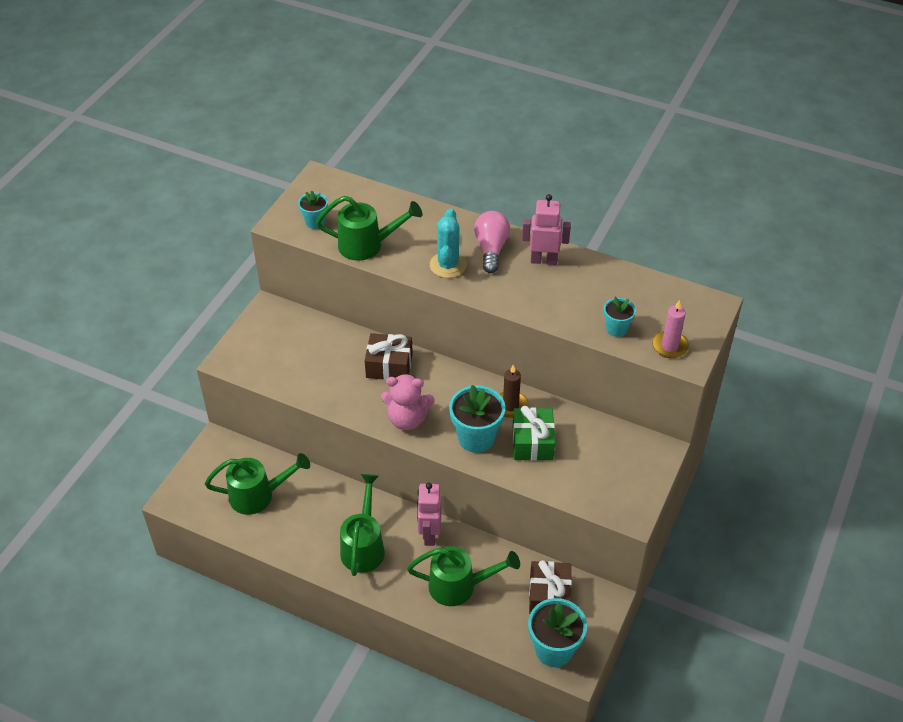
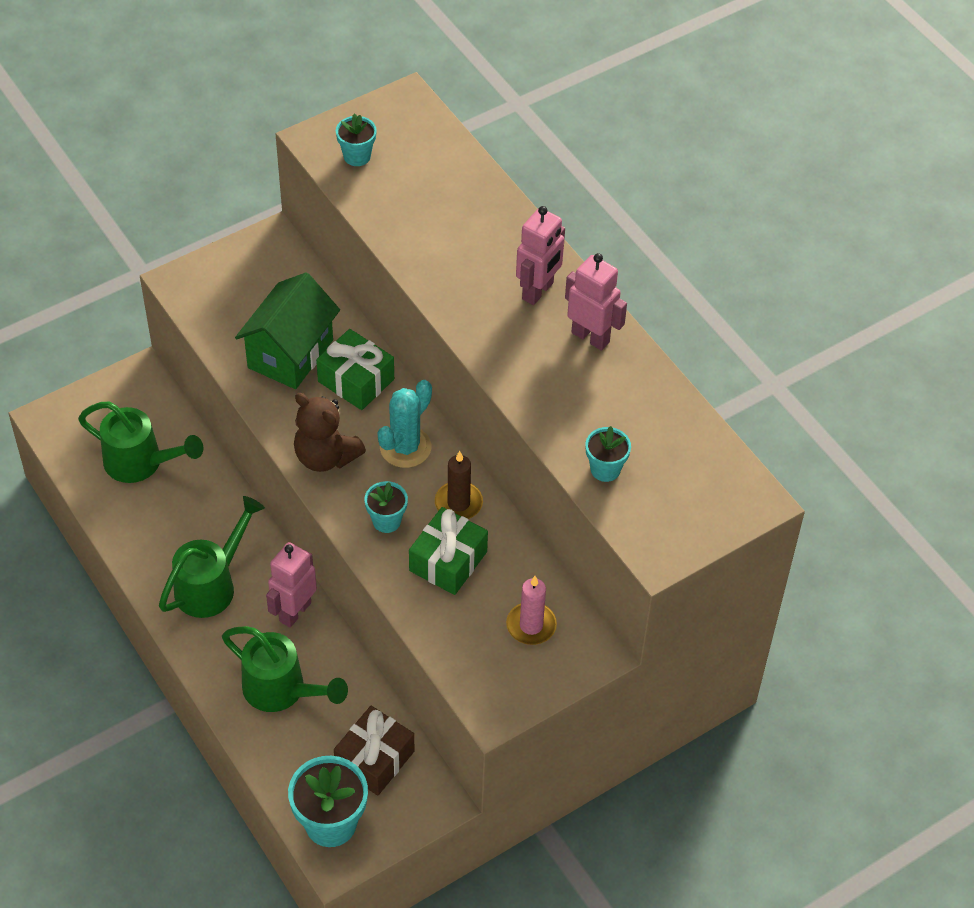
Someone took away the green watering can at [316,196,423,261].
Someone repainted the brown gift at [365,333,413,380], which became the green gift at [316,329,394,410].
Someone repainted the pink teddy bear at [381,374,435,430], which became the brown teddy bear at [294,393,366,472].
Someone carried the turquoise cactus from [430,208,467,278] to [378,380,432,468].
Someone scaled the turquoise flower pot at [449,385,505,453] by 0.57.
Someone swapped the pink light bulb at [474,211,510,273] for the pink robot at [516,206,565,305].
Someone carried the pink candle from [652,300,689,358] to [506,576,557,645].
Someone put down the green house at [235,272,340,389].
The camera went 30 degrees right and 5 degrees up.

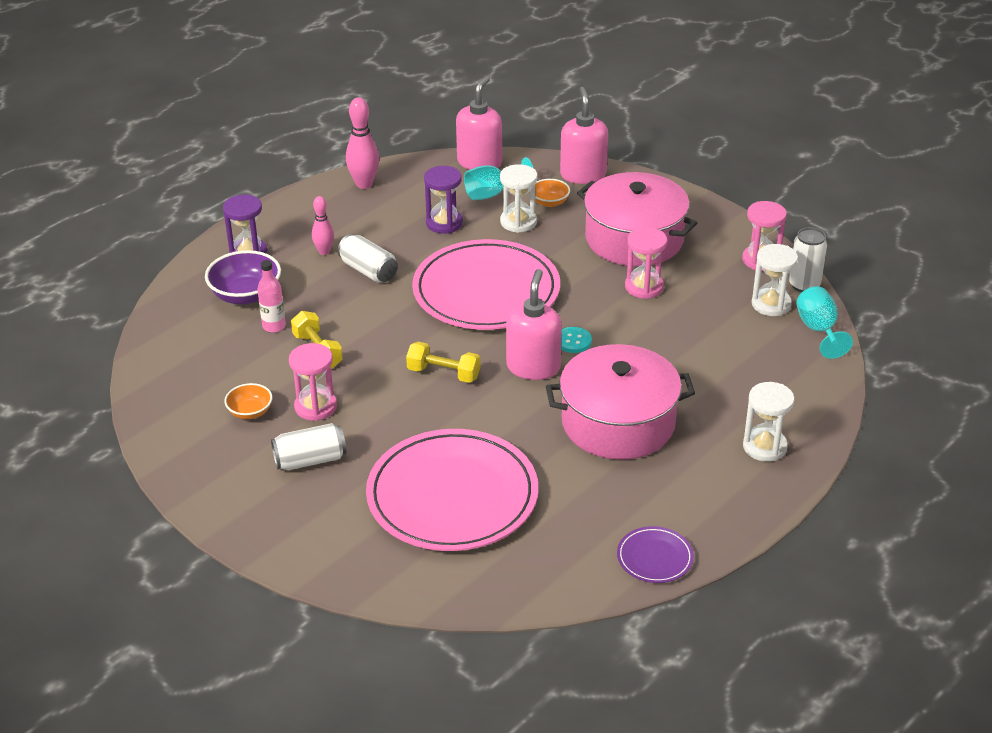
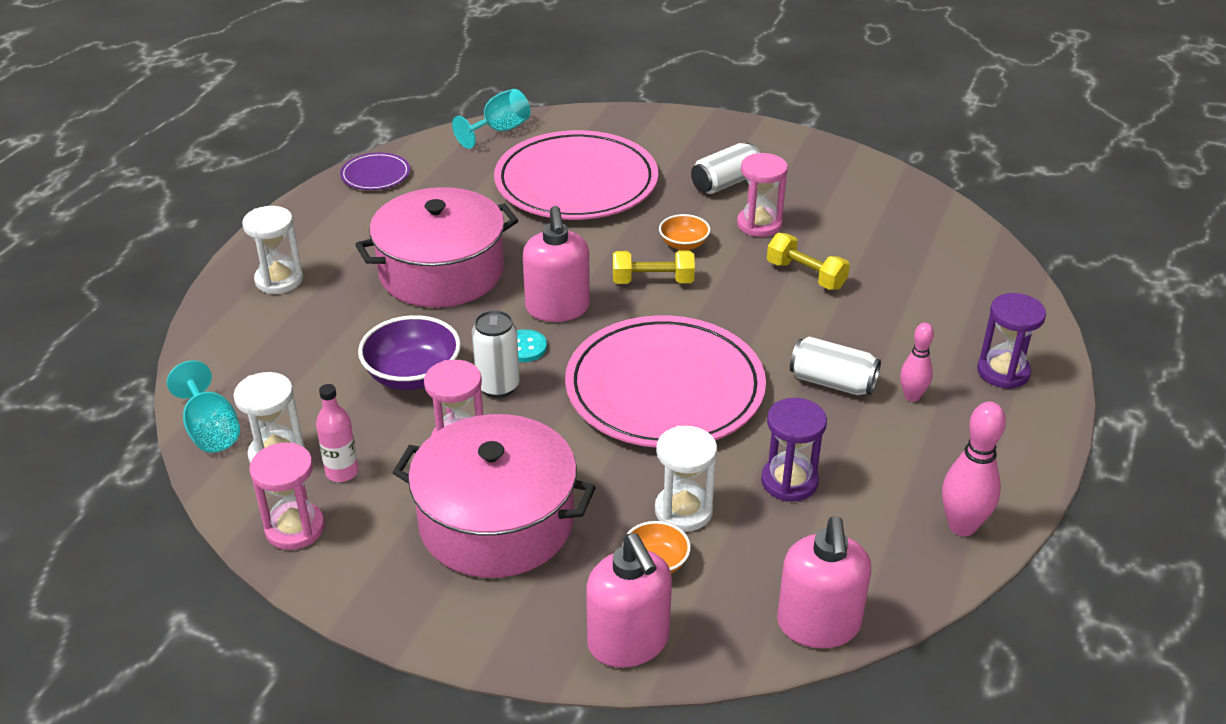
Someone carried the purple bowl from [205,250,281,305] to [358,315,461,390].
Someone carried the orange bowl from [224,383,272,419] to [659,214,711,250].
Someone carried the pink bottle from [257,260,286,333] to [316,384,359,482].
Someone carried the turquoise goblet from [464,157,534,200] to [452,89,530,149].
Someone carried the white can from [789,227,827,292] to [472,310,520,398].
The camera went 160 degrees right and 0 degrees up.

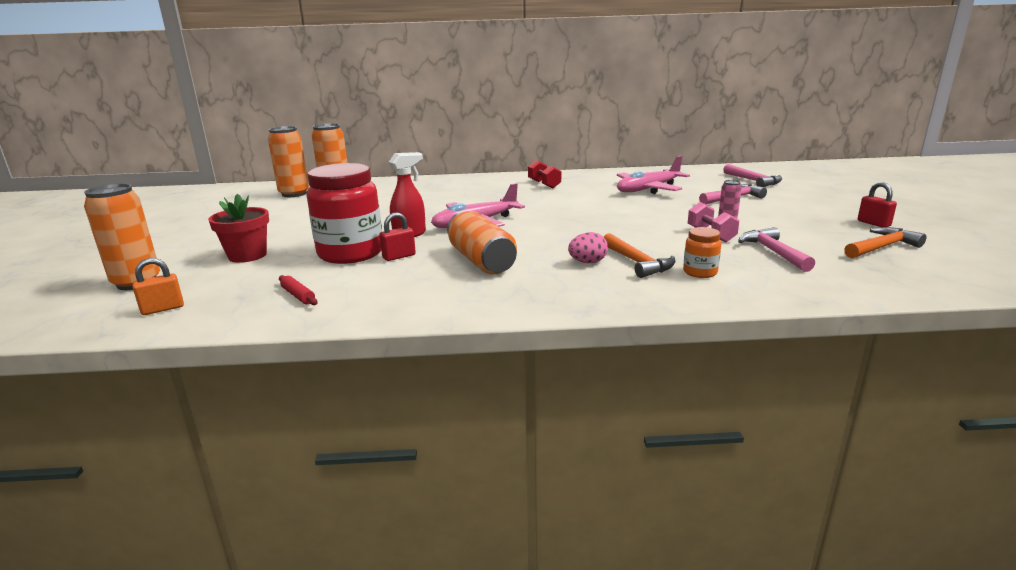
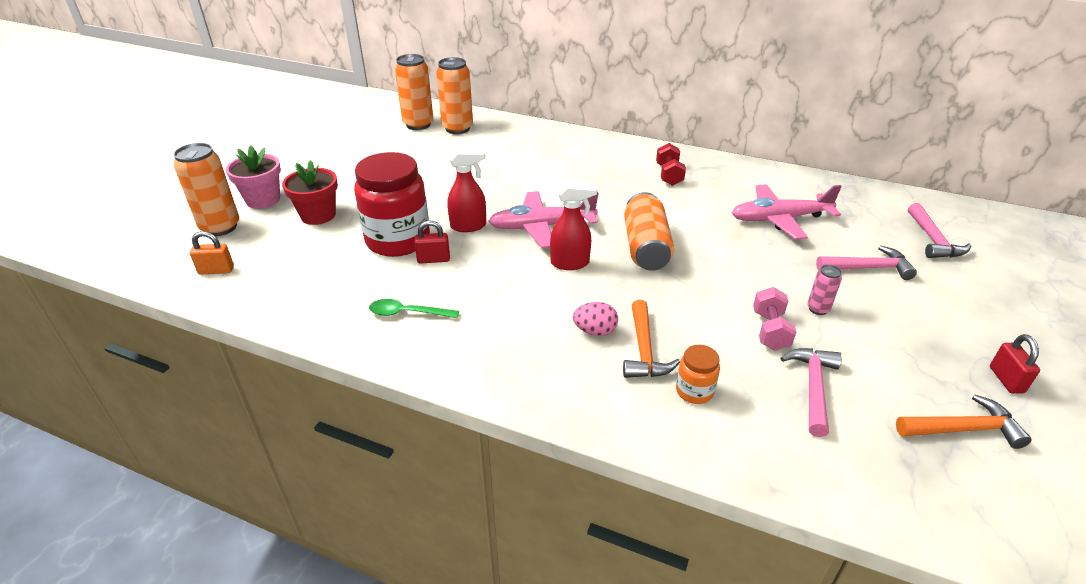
Someone took away the red rolling pin at [279,275,317,305].
Someone carried the orange can from [447,211,517,274] to [624,192,674,271].
Someone put down the pink flower pot at [226,145,281,209].
Someone put down the green spoon at [369,299,459,318].
Someone put down the red spray bottle at [550,181,597,270].
The camera went 25 degrees right and 15 degrees up.

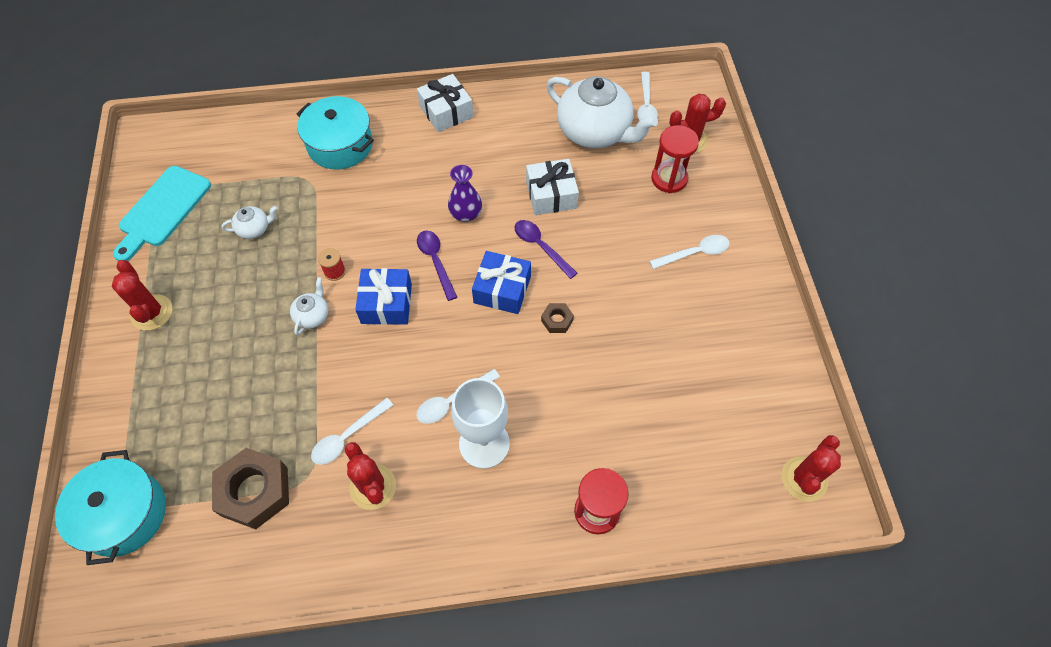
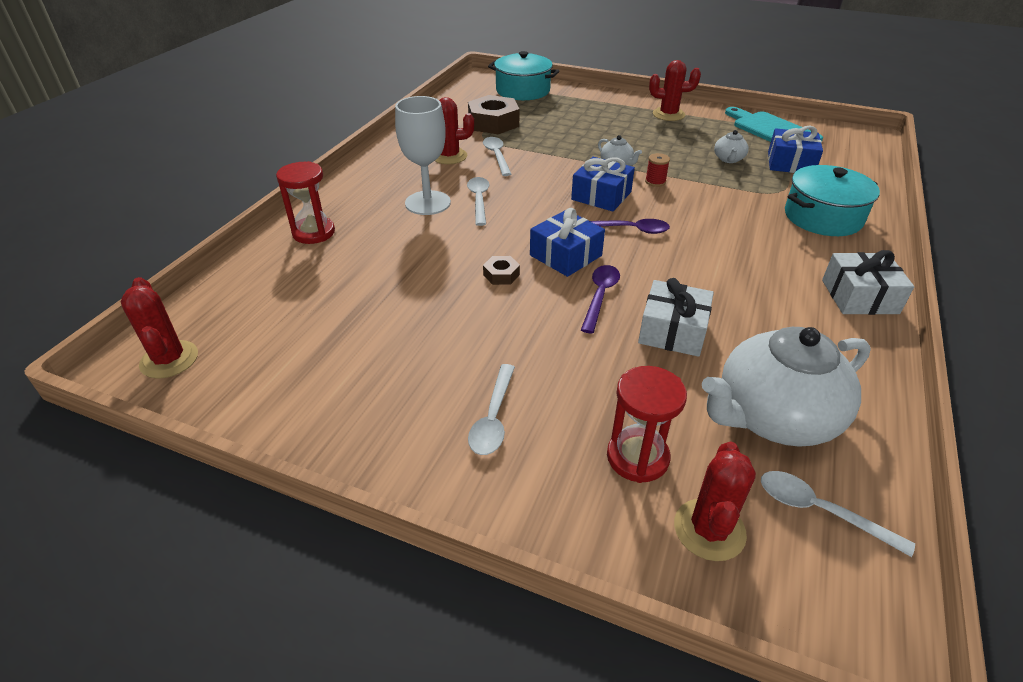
Someone took away the purple vase at [448,165,482,222].
Someone rotated the purple spoon at [514,220,577,279] by 60 degrees counterclockwise.
Someone put down the blue gift at [768,126,823,173].
The camera went 120 degrees right and 20 degrees down.

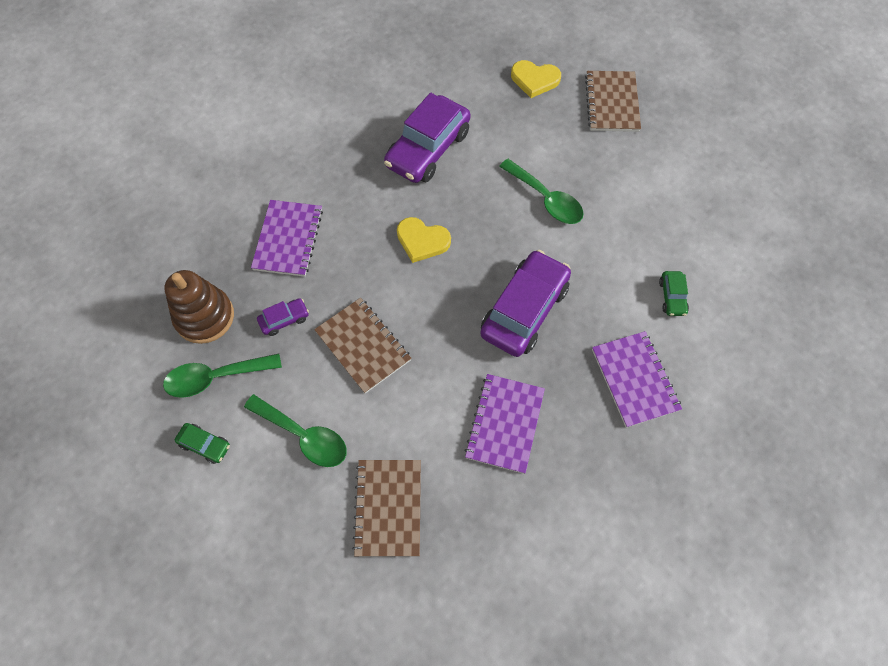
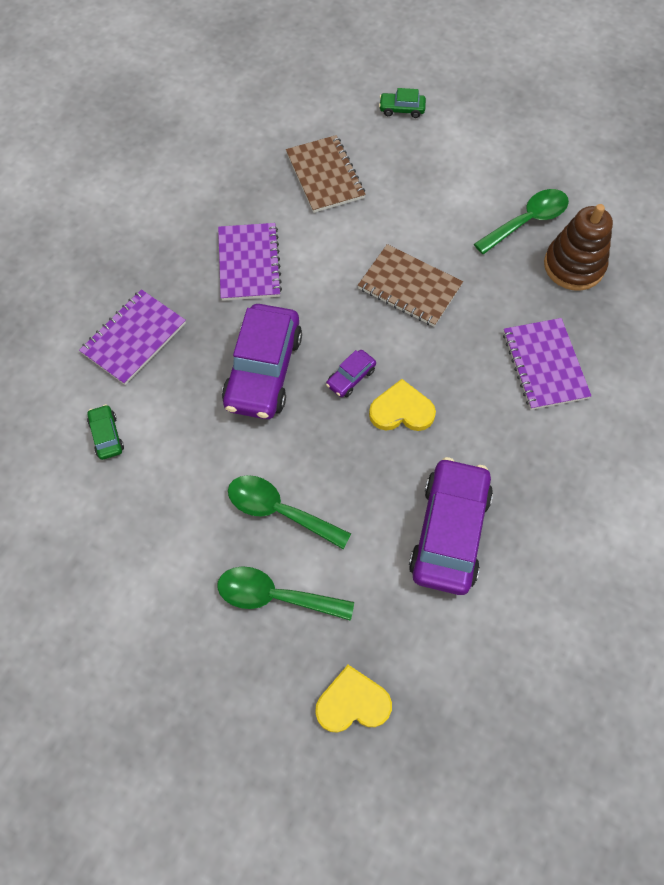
Someone carried the green car from [175,423,230,464] to [379,88,426,118].
Someone carried the green spoon from [244,394,347,467] to [217,566,354,621].
Someone carried the purple car from [257,298,309,336] to [326,350,376,397].
Someone took away the brown notebook at [585,71,641,132].
Someone rotated the purple notebook at [592,331,682,428] by 75 degrees clockwise.
The camera went 160 degrees right and 0 degrees up.

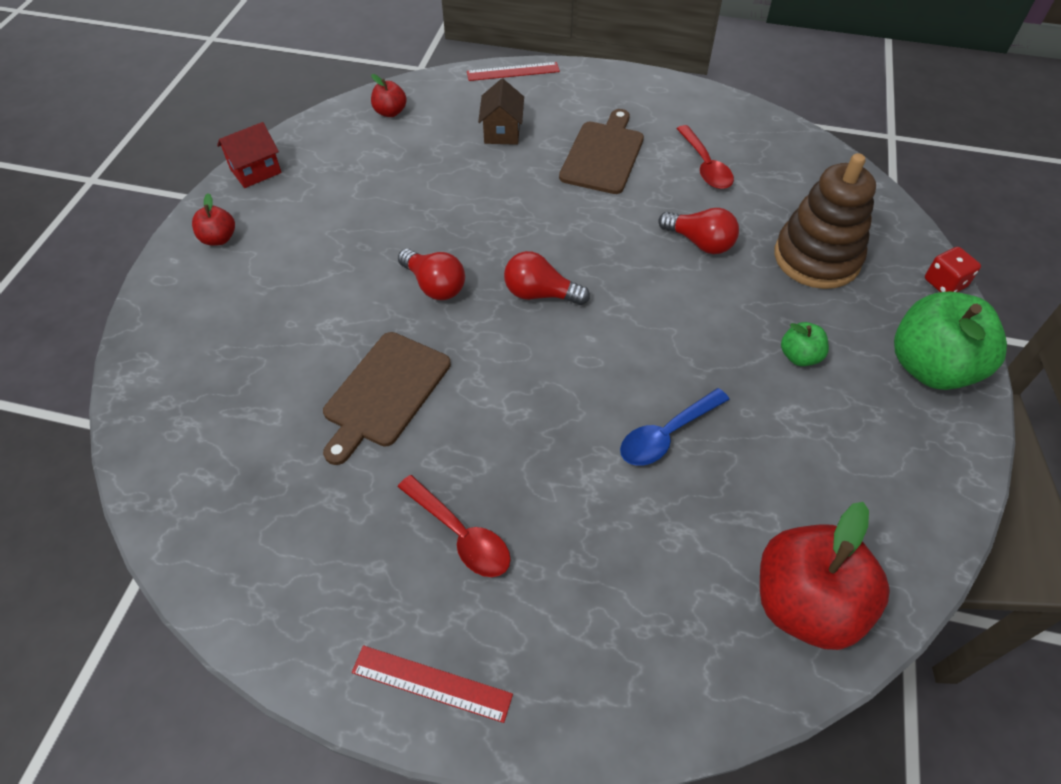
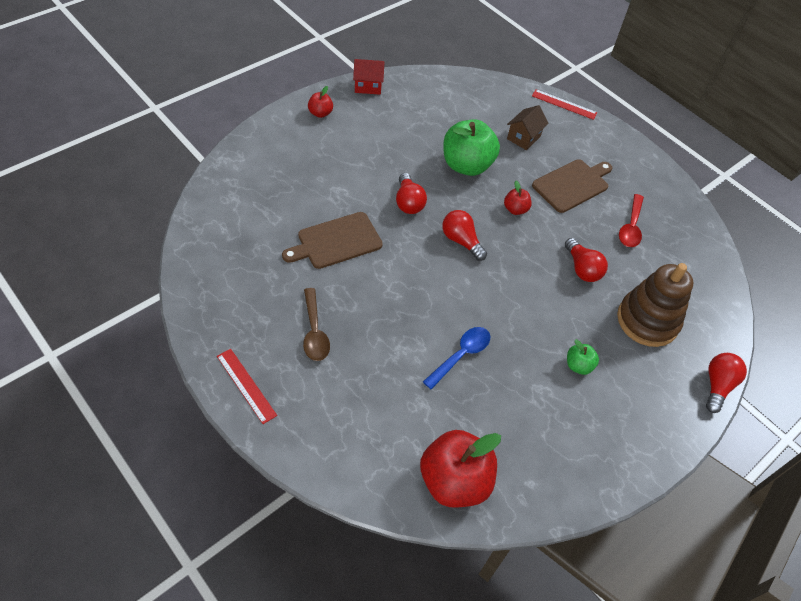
Someone carried the red apple from [371,74,407,117] to [504,181,532,215].
Someone repainted the red spoon at [398,475,511,577], which became the brown spoon at [303,288,330,361].
Someone rotated the blue spoon at [620,388,730,466] by 135 degrees clockwise.
Someone carried the green apple from [894,291,1007,390] to [443,119,500,176].
Someone swapped the red dice at [925,247,981,292] for the red light bulb at [706,353,747,413].
The camera went 30 degrees right and 0 degrees up.

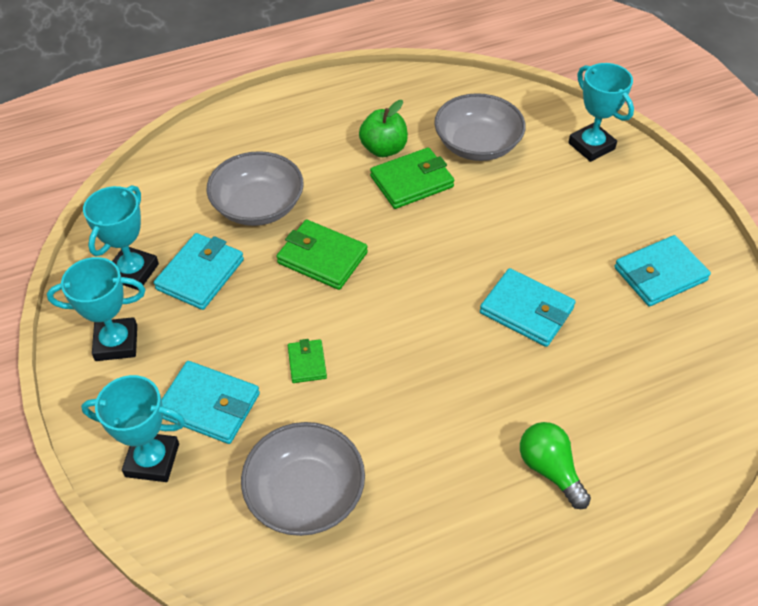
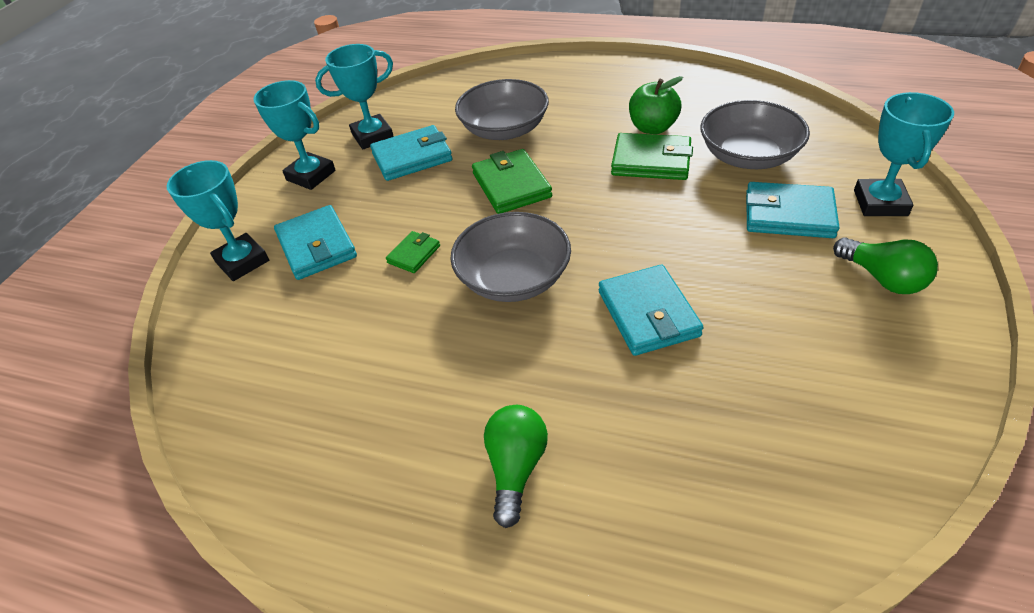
Someone carried the grey bowl from [241,422,365,536] to [450,212,571,302].
Someone carried the turquoise wallet from [614,235,711,307] to [746,182,840,238].
Someone put down the green light bulb at [833,237,938,294].
The camera went 45 degrees right and 5 degrees down.

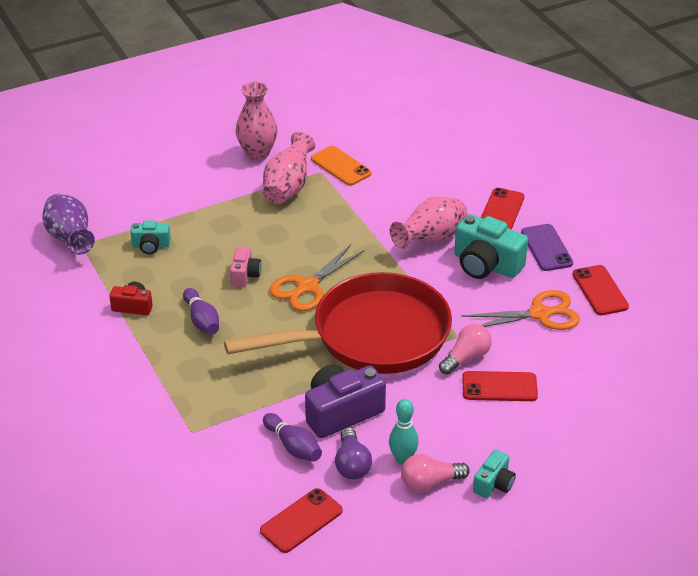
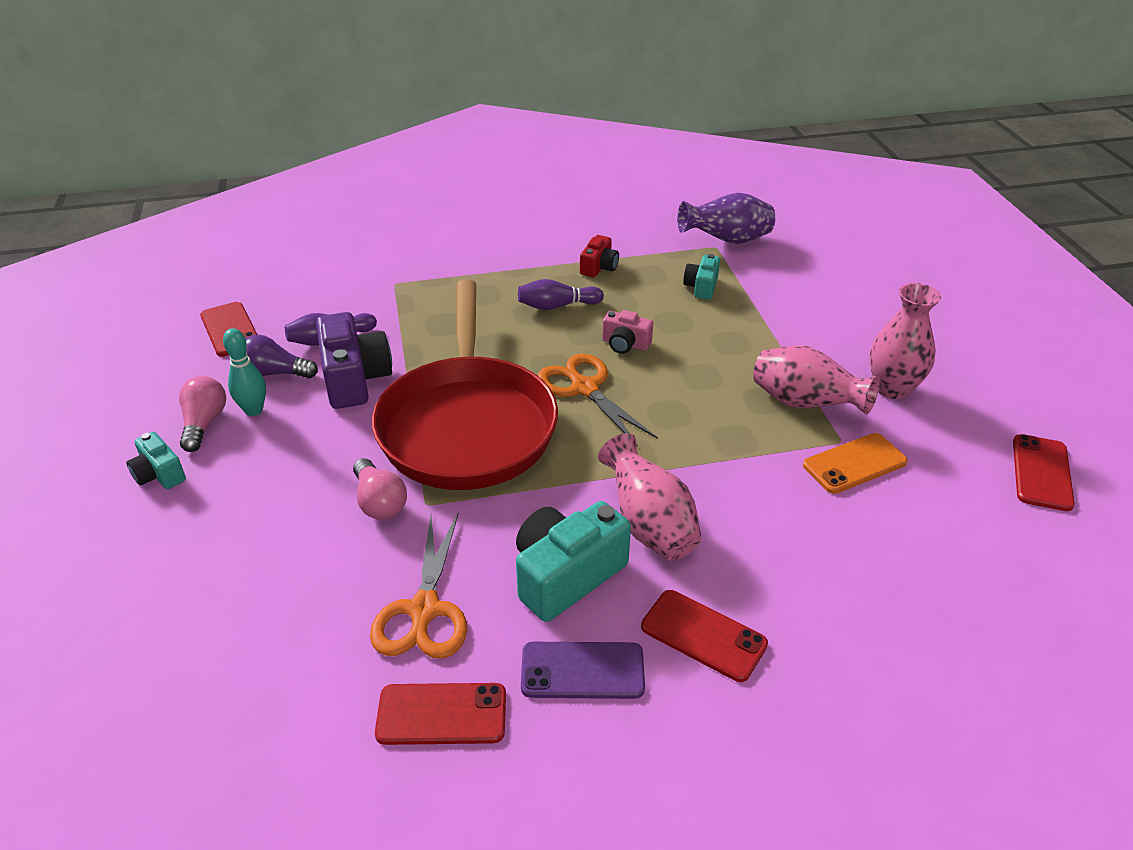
Someone carried the red phone from [462,371,538,401] to [1013,434,1075,511].
The camera went 105 degrees right and 0 degrees up.

